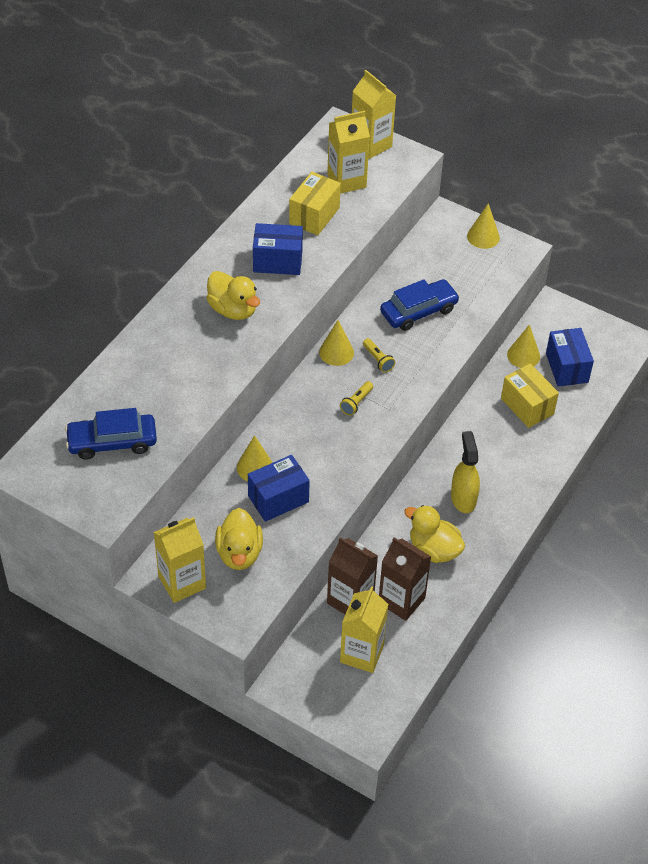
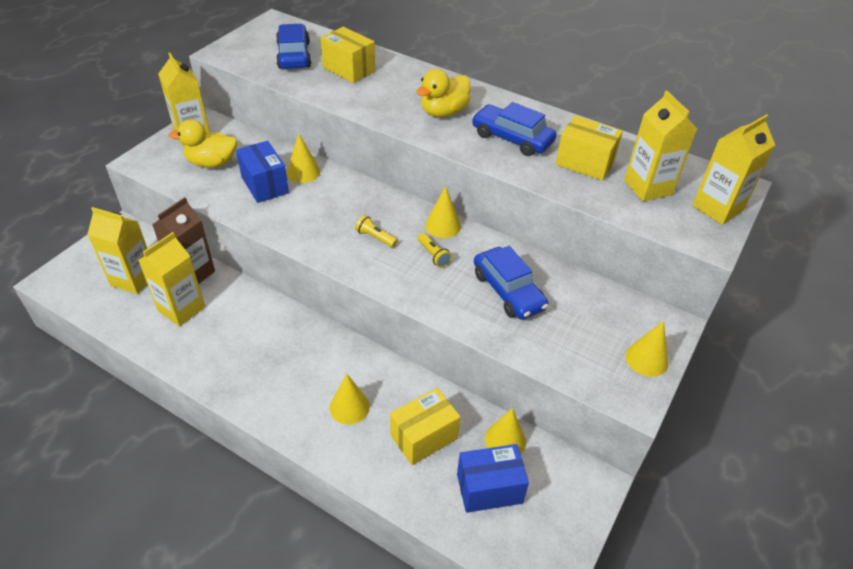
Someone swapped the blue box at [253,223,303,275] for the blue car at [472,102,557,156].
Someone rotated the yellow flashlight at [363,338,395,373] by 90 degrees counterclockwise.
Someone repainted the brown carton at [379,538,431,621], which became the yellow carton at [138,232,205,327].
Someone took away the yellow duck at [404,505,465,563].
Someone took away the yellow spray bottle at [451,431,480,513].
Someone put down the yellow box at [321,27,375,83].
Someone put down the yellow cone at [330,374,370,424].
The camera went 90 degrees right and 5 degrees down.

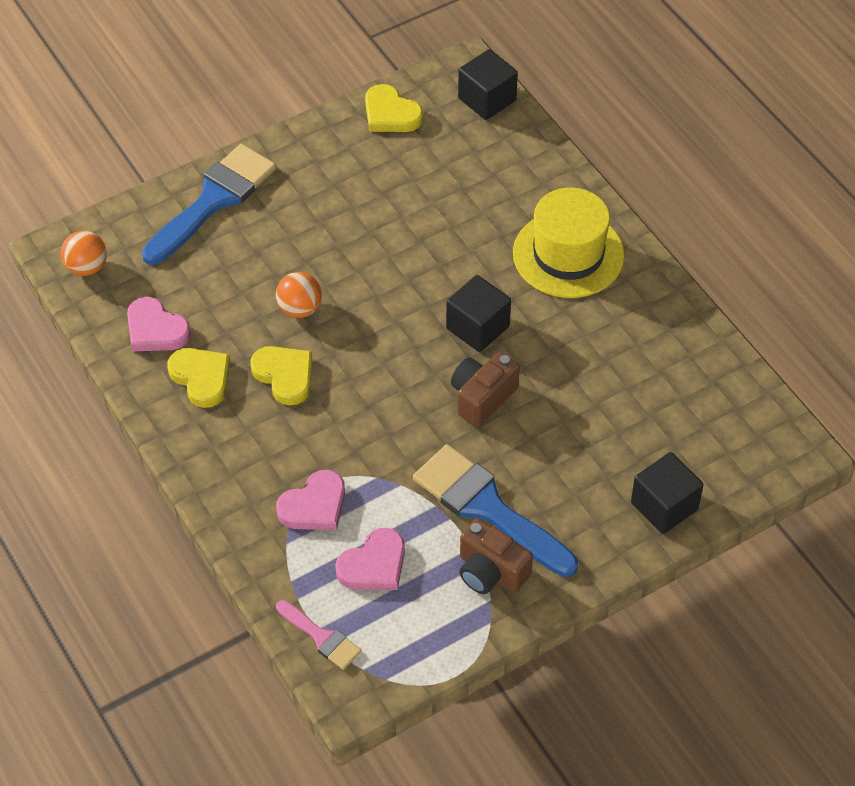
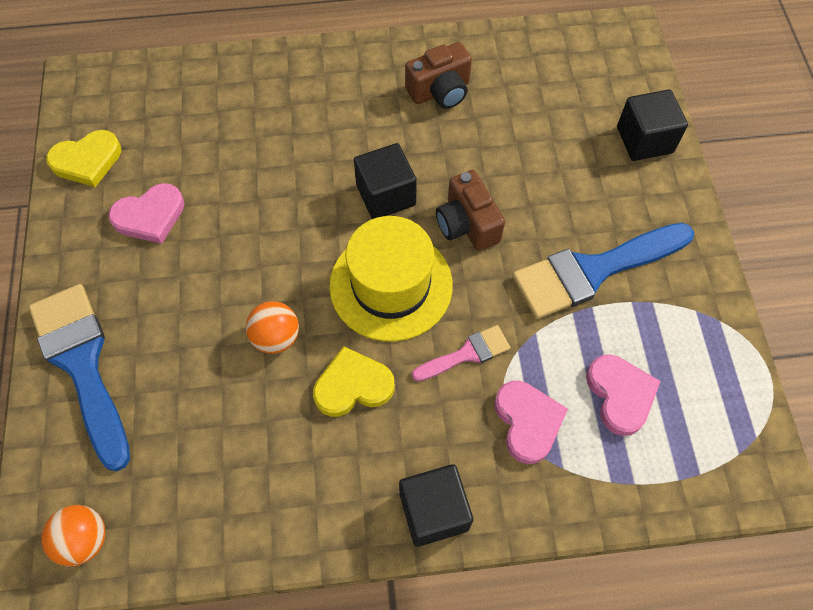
Someone carried the pink heart from [127,297,191,352] to [108,183,184,244].
Someone took away the yellow heart at [167,348,230,408].
Someone carried the pink brush from [276,600,362,670] to [412,325,510,381].
Someone carried the black cube from [458,49,518,120] to [399,464,473,547].
Someone carried the brown camera from [459,518,533,594] to [405,42,472,109].
Someone carried the yellow hat from [513,187,625,298] to [329,216,453,342].
The camera went 65 degrees left and 10 degrees up.

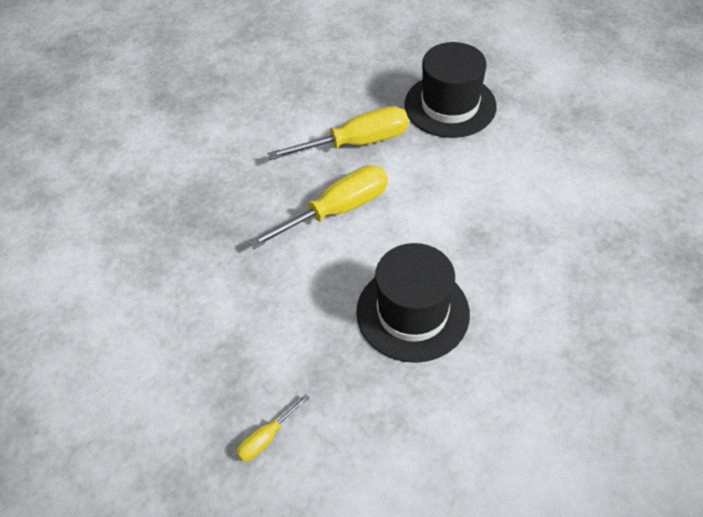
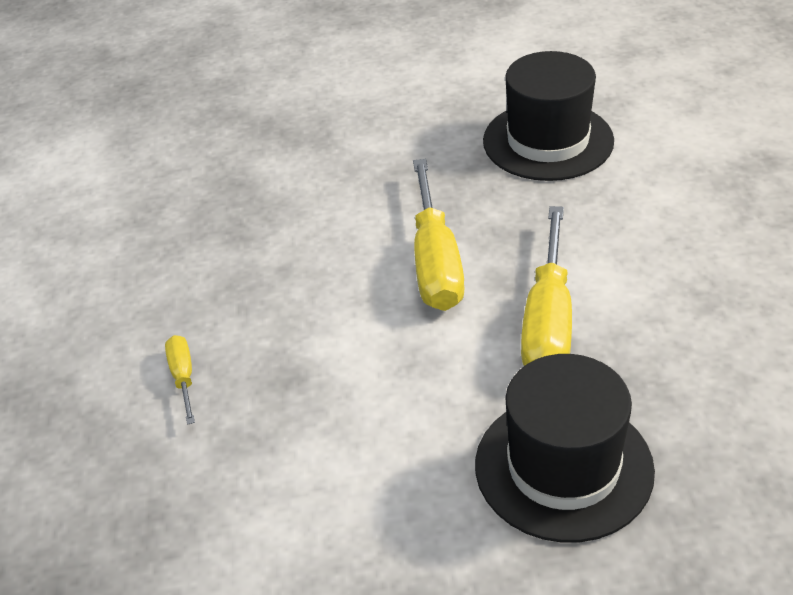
Someone carried the yellow screwdriver from [236,394,310,462] to [165,335,195,425].
Someone carried the black hat from [356,243,470,363] to [483,51,614,181].
The camera went 120 degrees right and 10 degrees down.

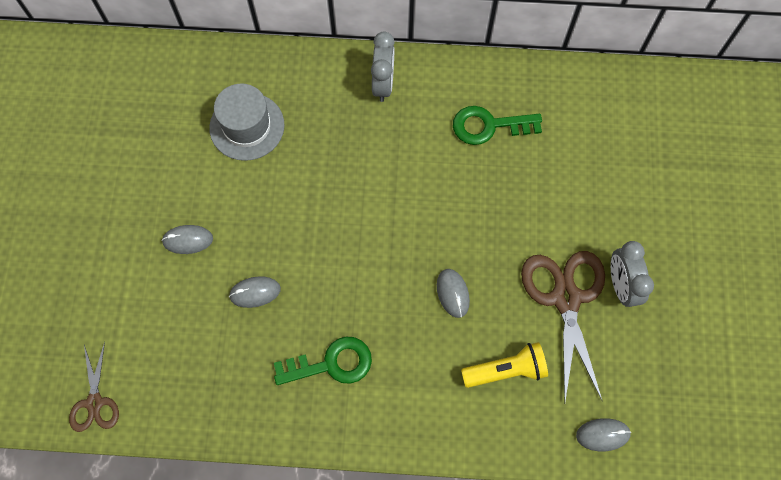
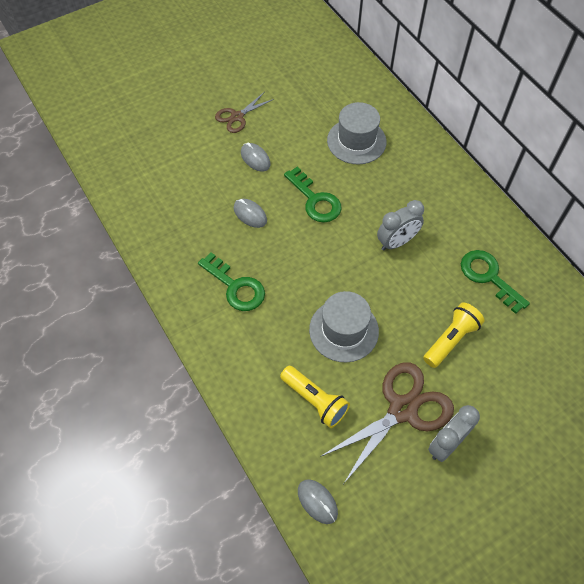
Someone carried the brown scissors from [69,342,119,432] to [215,92,274,133].
Someone carried the grey clock from [371,31,395,102] to [377,200,424,251].
Someone swapped the grey mouse at [437,269,470,318] for the grey hat at [309,291,379,362].
Someone put down the green key at [284,166,342,223].
Someone put down the yellow flashlight at [423,302,485,368].
The camera went 55 degrees right and 10 degrees down.

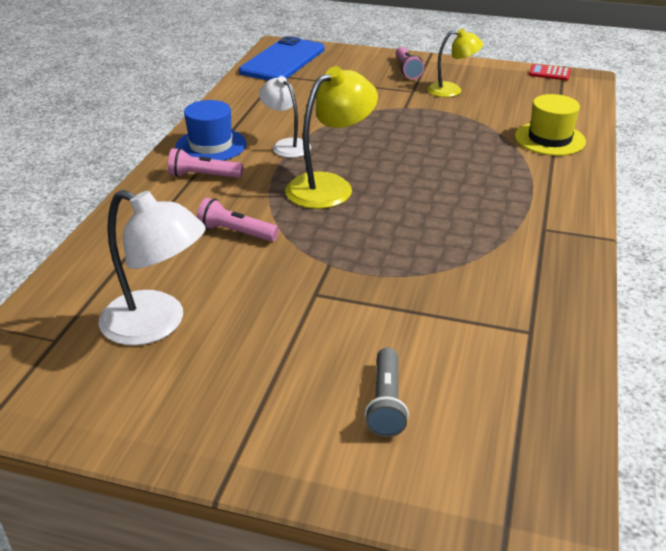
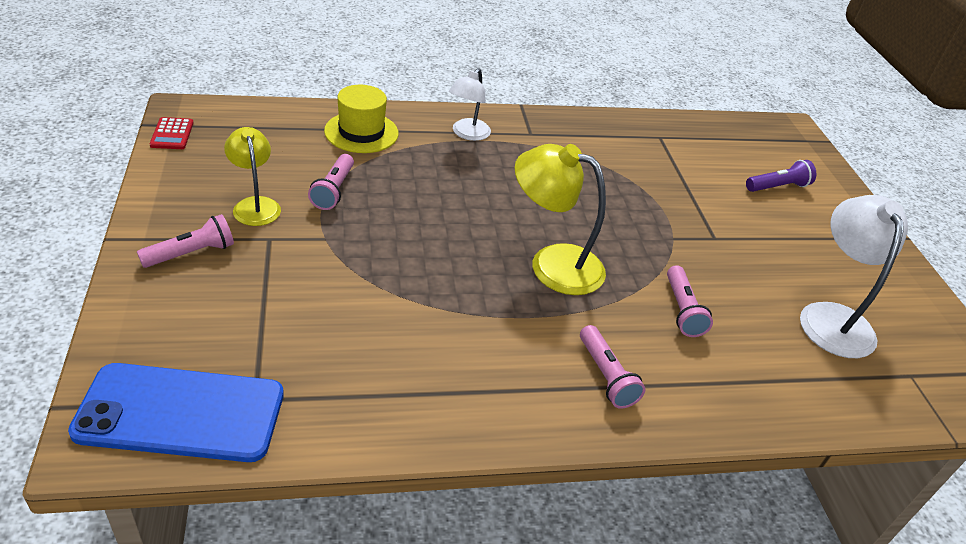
Someone took away the blue hat at [175,100,246,161].
Someone carried the white lamp from [259,76,311,158] to [449,68,491,141].
Someone repainted the grey flashlight at [365,347,409,437], which became the purple flashlight at [746,160,816,192].
Someone put down the pink flashlight at [308,154,354,210].
The camera went 120 degrees left and 5 degrees up.

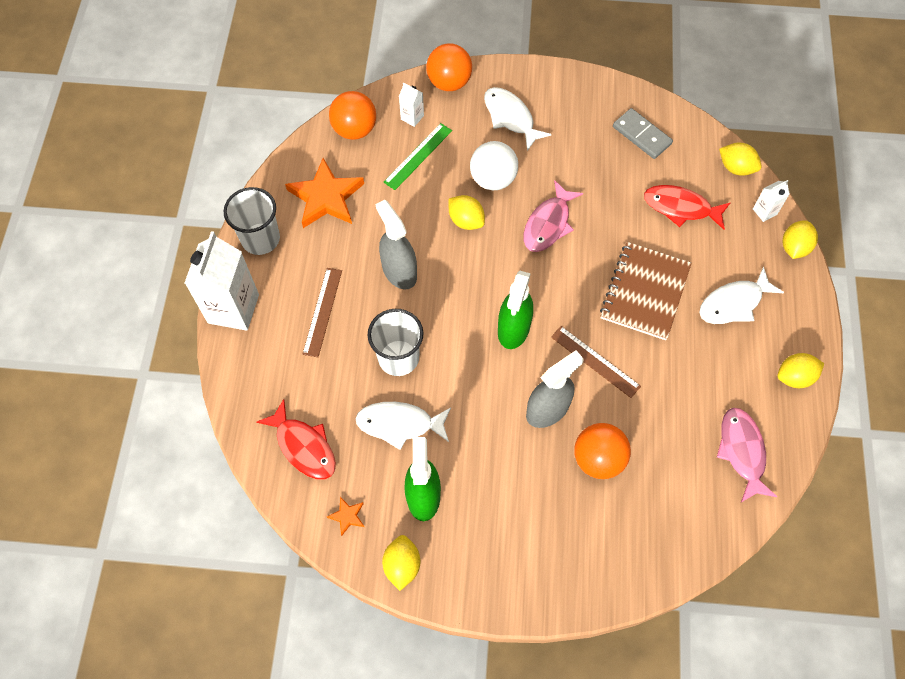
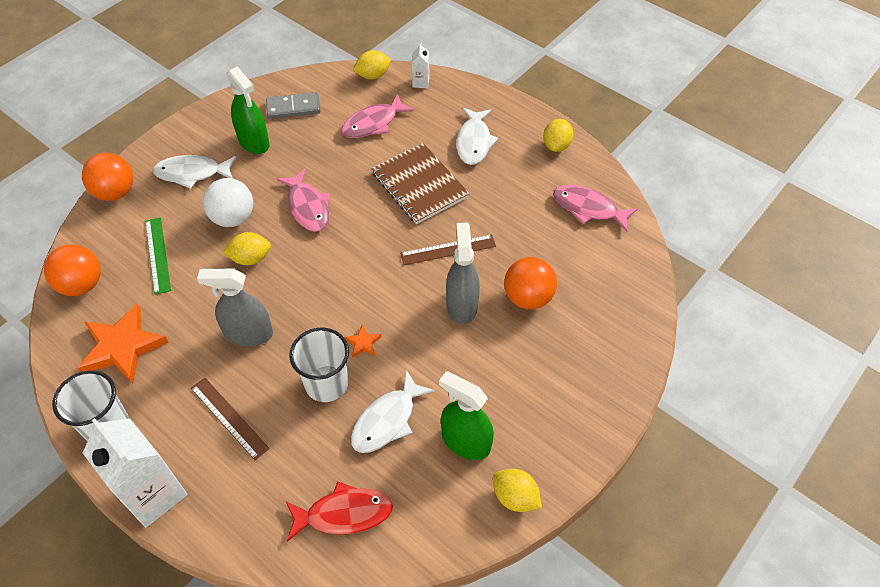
Someone carried the orange star from [327,497,364,536] to [344,325,381,358].
Someone took away the white carton at [399,82,424,127].
Someone carried the green spray bottle from [498,271,533,349] to [226,66,270,154].
Someone repainted the red fish at [644,185,731,230], which became the pink fish at [341,94,415,138].
Someone took away the yellow lemon at [783,220,818,259].
The camera went 55 degrees left and 10 degrees down.

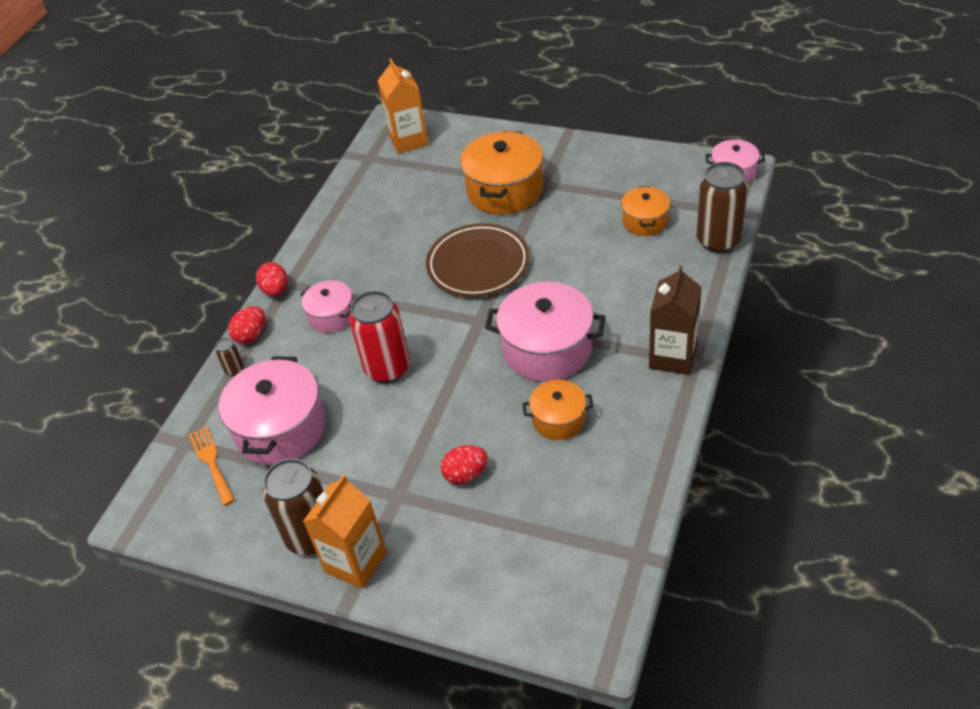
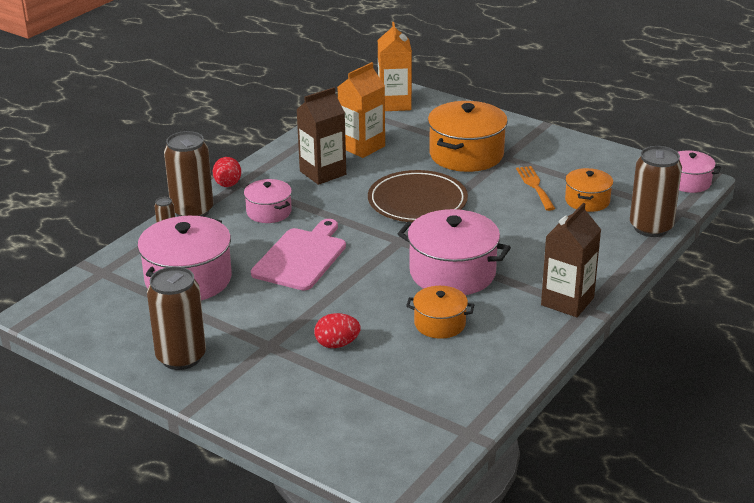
Someone carried the orange fork from [189,426,235,506] to [516,166,555,211].
Someone swapped the red egg at [228,306,265,344] for the brown can at [164,131,213,217].
Someone carried the orange carton from [303,475,387,589] to [338,62,385,158].
Someone swapped the red can at [349,291,410,383] for the pink cutting board at [251,219,346,290].
Someone put down the brown carton at [296,87,346,185].
The camera went 10 degrees right and 15 degrees down.

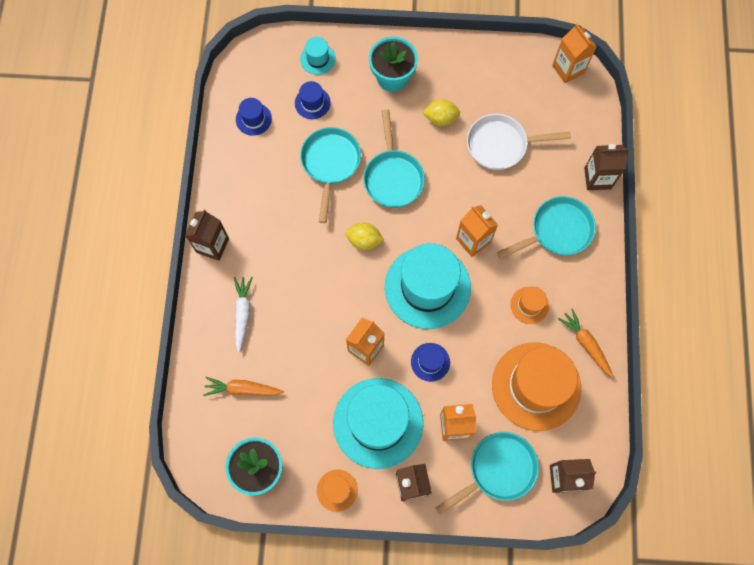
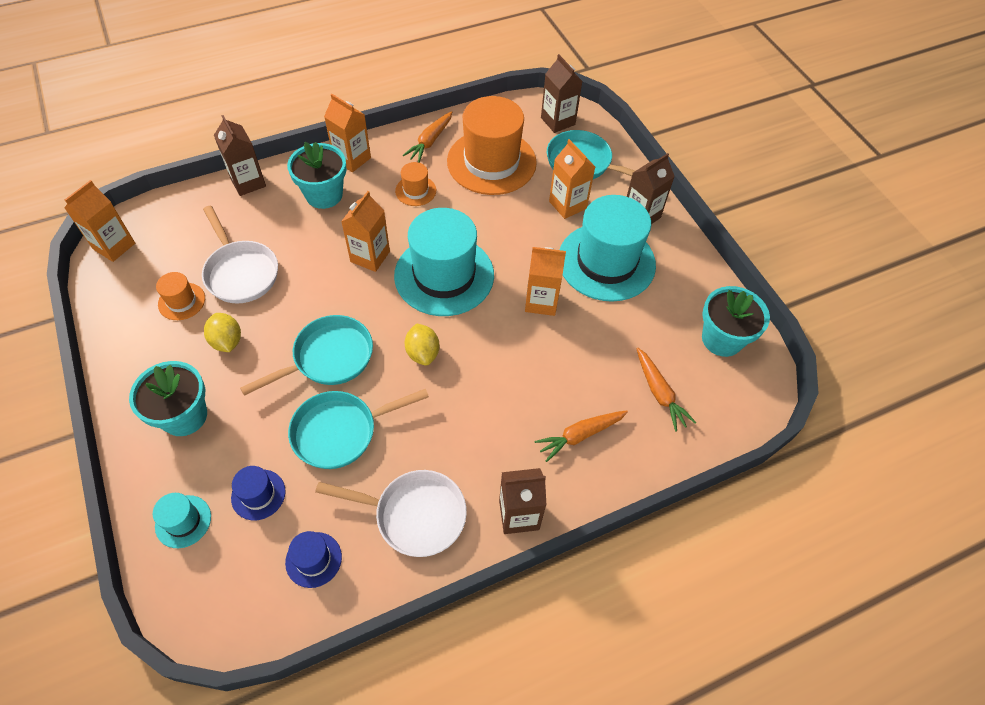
Someone repainted the white carrot at [234,277,253,353], which became the orange carrot at [535,411,628,462].
Someone carried the orange hat from [317,470,358,512] to [156,272,205,320].
Someone took away the blue hat at [411,343,450,382].
Someone swapped the turquoise pan at [497,196,596,259] for the turquoise flower pot at [287,142,347,209].
Someone put down the white pan at [315,470,467,557].
Someone put down the orange carton at [324,94,371,172].
The camera went 120 degrees left and 15 degrees down.

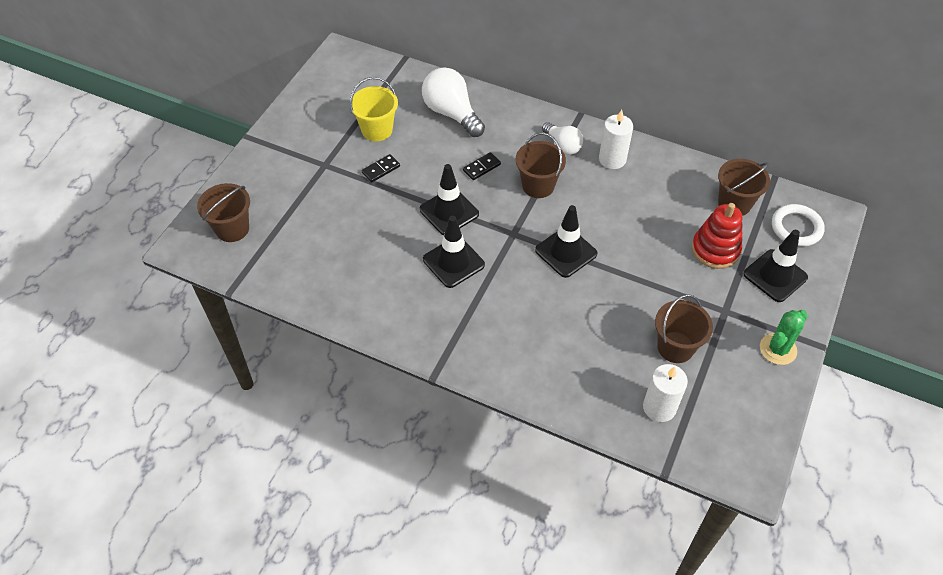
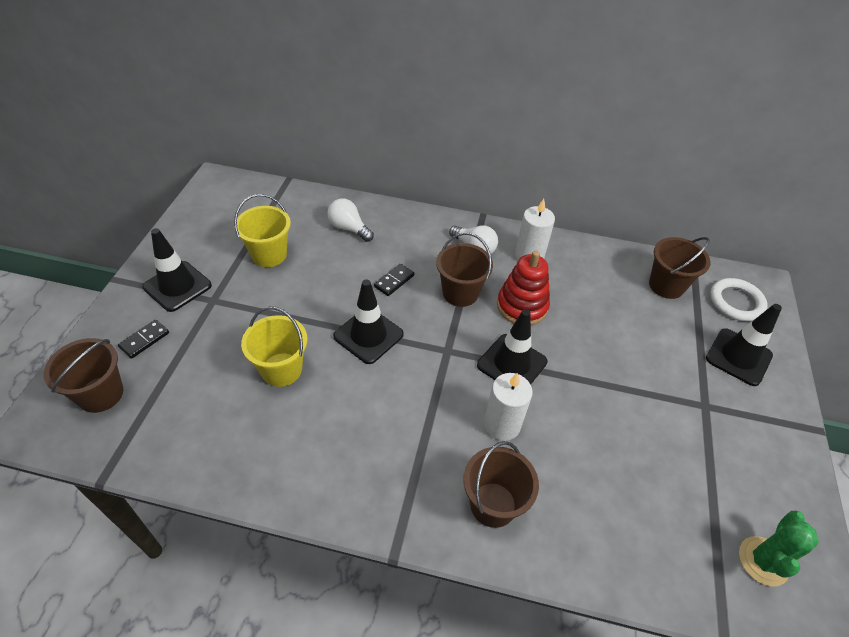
Someone carried the black domino from [362,154,400,183] to [118,320,169,359].
Someone scaled the white light bulb at [422,67,485,137] by 0.62.
Someone carried the black traffic cone from [423,216,485,288] to [142,228,212,312].
Someone carried the white candle from [643,364,688,422] to [484,373,533,441].
Someone carried the brown bucket from [655,294,713,363] to [463,441,539,528].
Someone carried the red stacking toy from [692,203,743,269] to [497,250,550,325].
Someone carried the green cactus from [760,310,808,365] to [739,511,819,587].
Someone put down the yellow bucket at [241,307,307,387].
The camera went 15 degrees left and 5 degrees down.

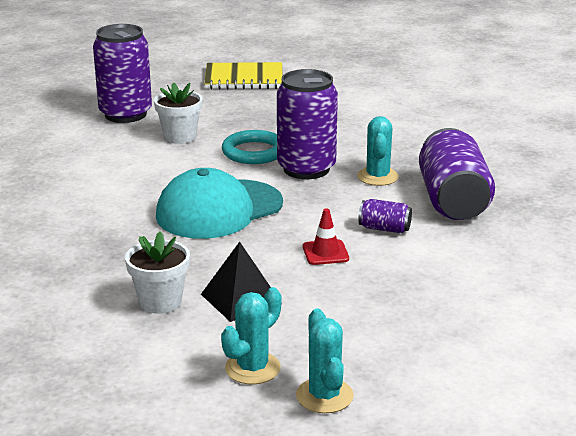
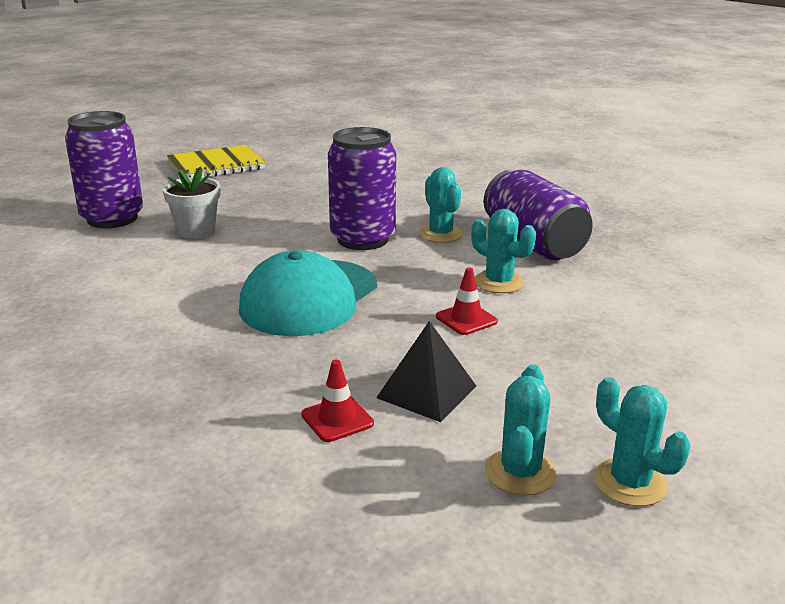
Someone swapped the white flower pot at [125,231,190,314] for the red traffic cone at [301,360,374,442].
Someone took away the turquoise ring at [222,130,277,164].
Someone swapped the purple can at [358,199,412,233] for the turquoise cactus at [471,209,536,293].
The camera went 25 degrees left and 0 degrees up.

